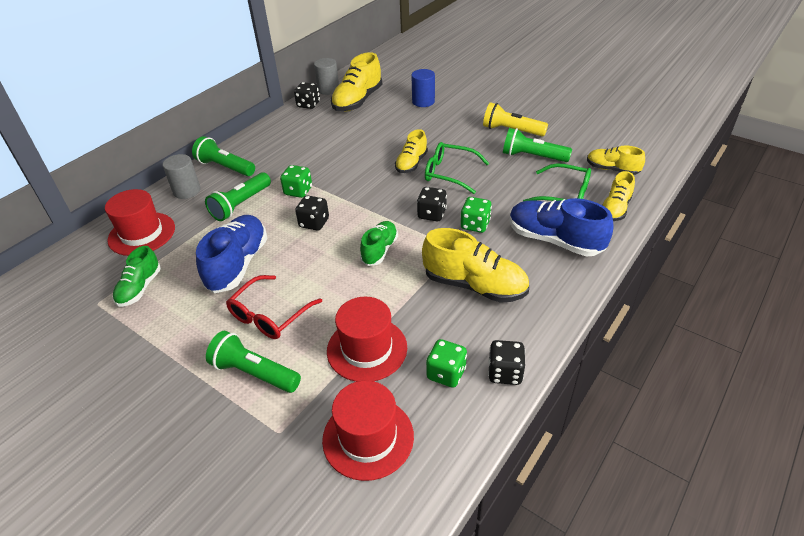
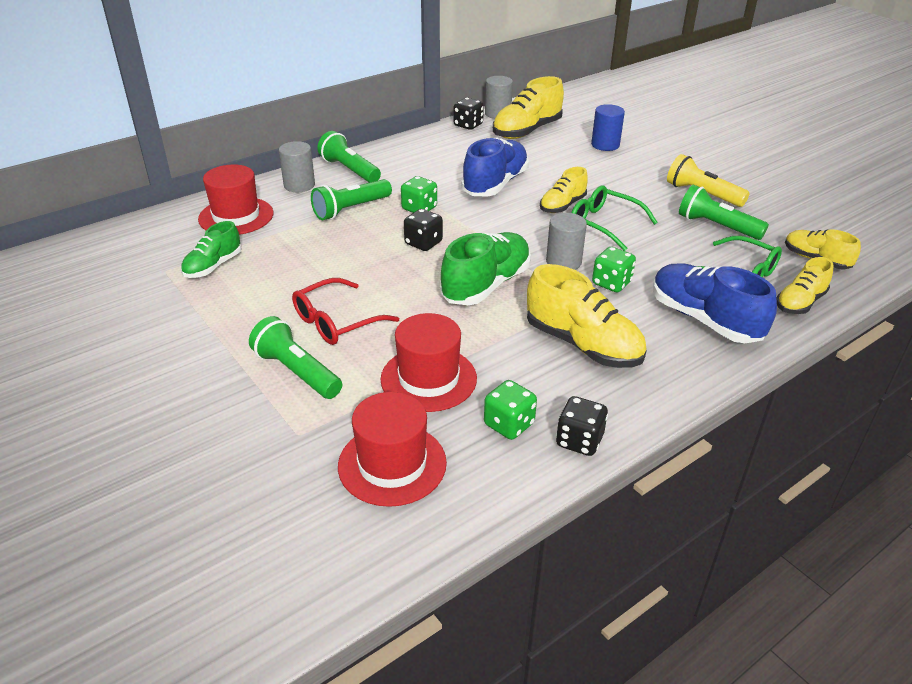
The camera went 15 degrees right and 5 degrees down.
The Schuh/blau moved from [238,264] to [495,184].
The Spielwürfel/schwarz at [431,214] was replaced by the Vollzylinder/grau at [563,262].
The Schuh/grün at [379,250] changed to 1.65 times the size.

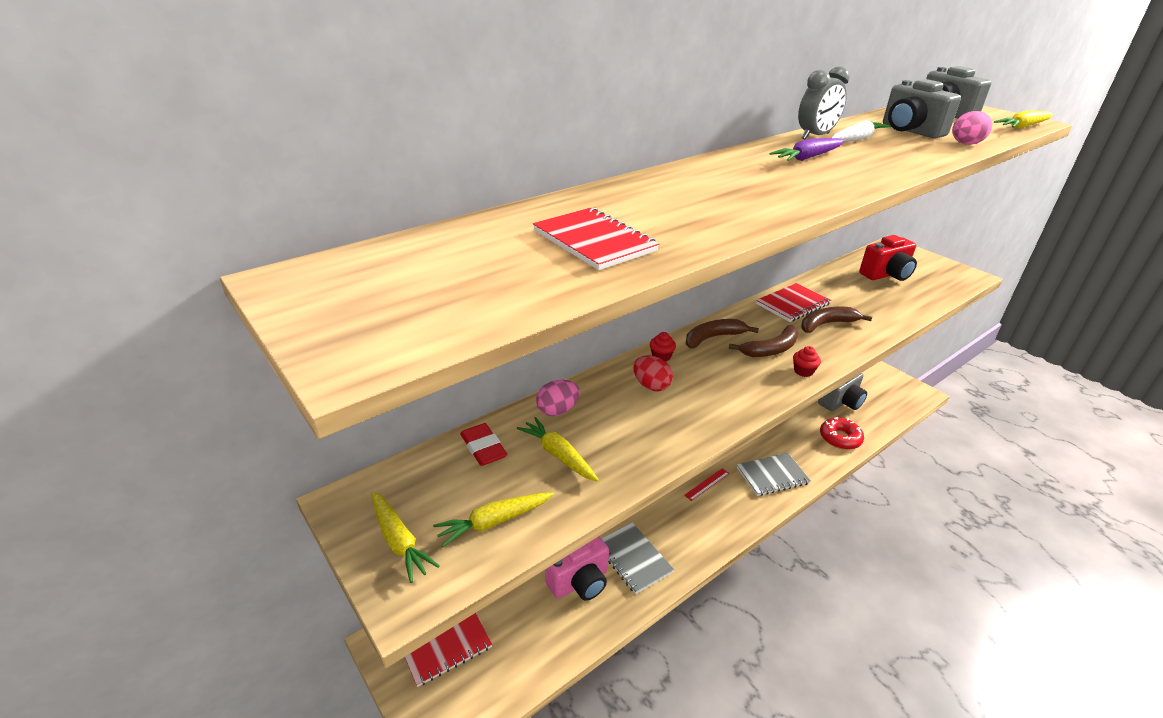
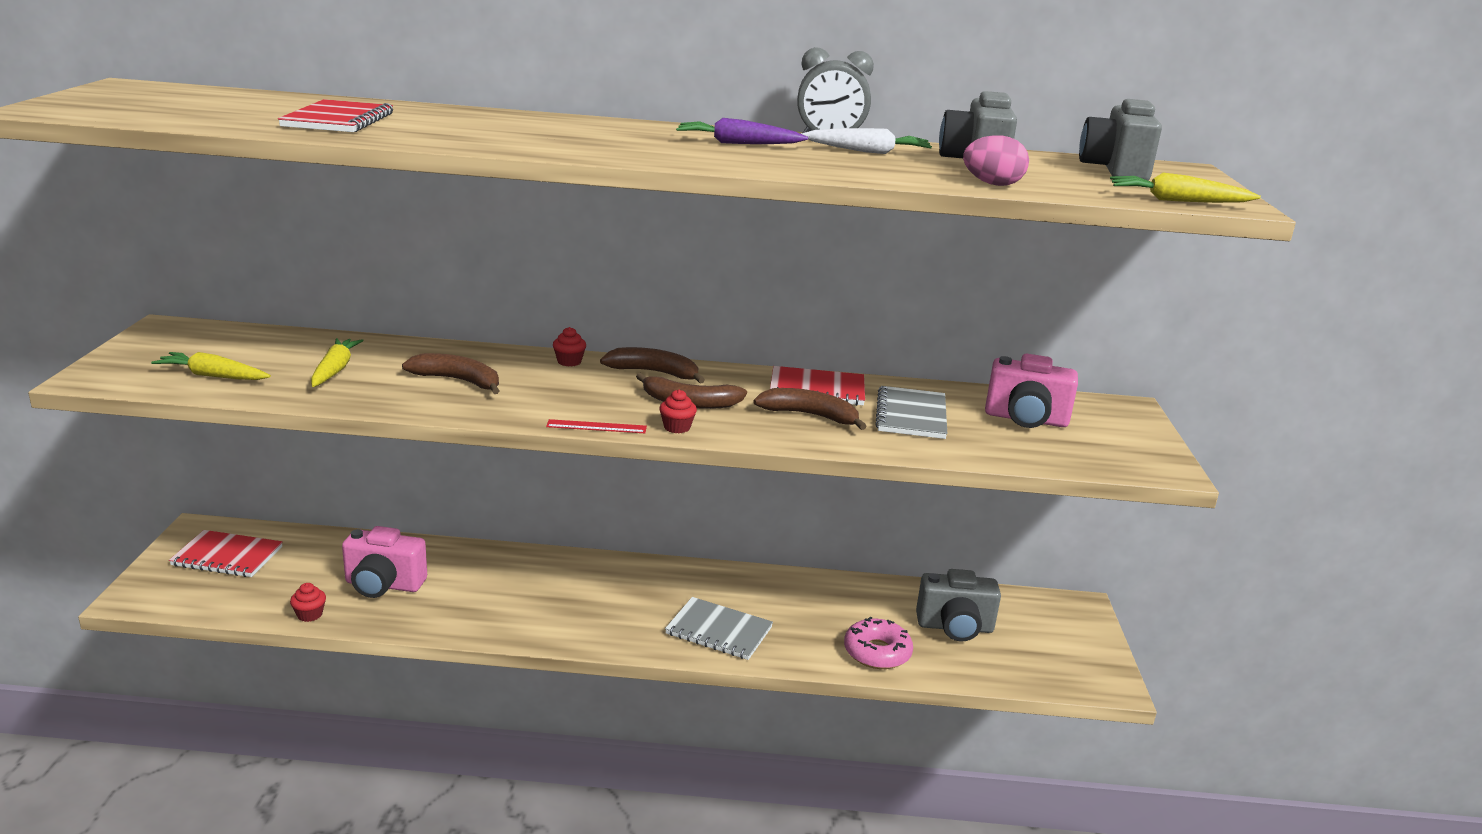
The camera went 40 degrees right and 10 degrees down.
The Karotte/gelb at [399,541] disappeared.
The Radiergummi/rot at [483,448] disappeared.
The Ei/rosa at [557,410] disappeared.
The Ei/rot at [651,386] disappeared.
The Muffin/rot at [309,615] appeared.
The Banane/braun at [458,381] appeared.
The Notizbuch/grau moved from [633,558] to [911,415].
The Lineal/rot moved from [707,484] to [596,427].
The Donut/rot at [840,438] became the Donut/rosa at [877,652].
The Kamera/rot at [886,275] became the Kamera/rosa at [1026,419].

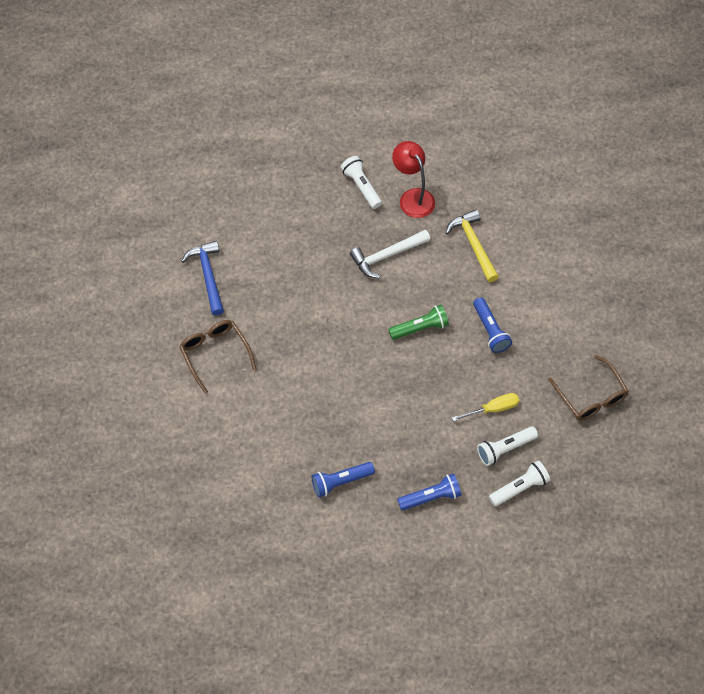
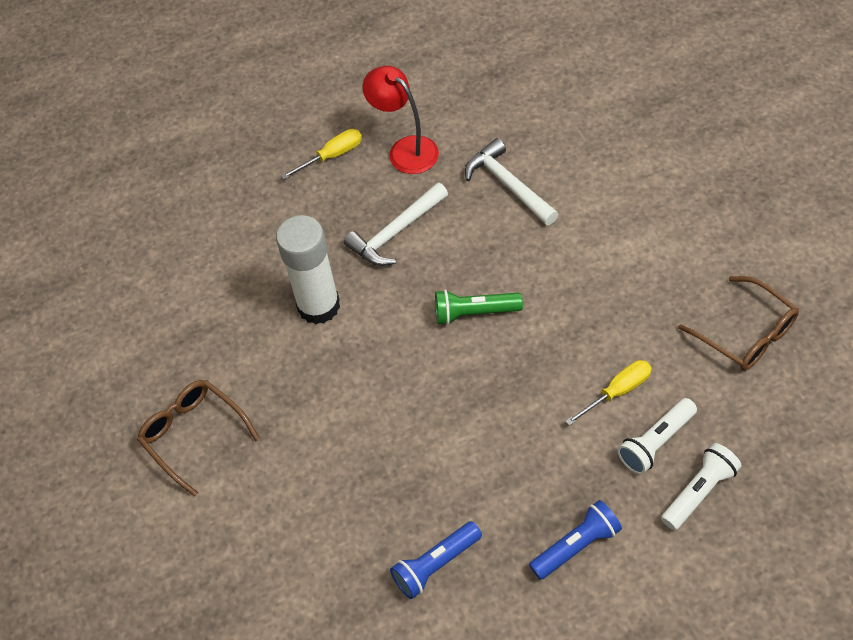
The camera went 10 degrees left and 5 degrees down.
The Hammer/blau at [208,276] disappeared.
The Taschenlampe/blau at [490,330] disappeared.
The Klebestift/weiß at [318,306] appeared.
The Taschenlampe/weiß at [361,187] was replaced by the Schraubenzieher/gelb at [332,156].
The Hammer/gelb at [473,245] became the Hammer/weiß at [508,185].
The Taschenlampe/grün at [420,328] turned 150 degrees counterclockwise.

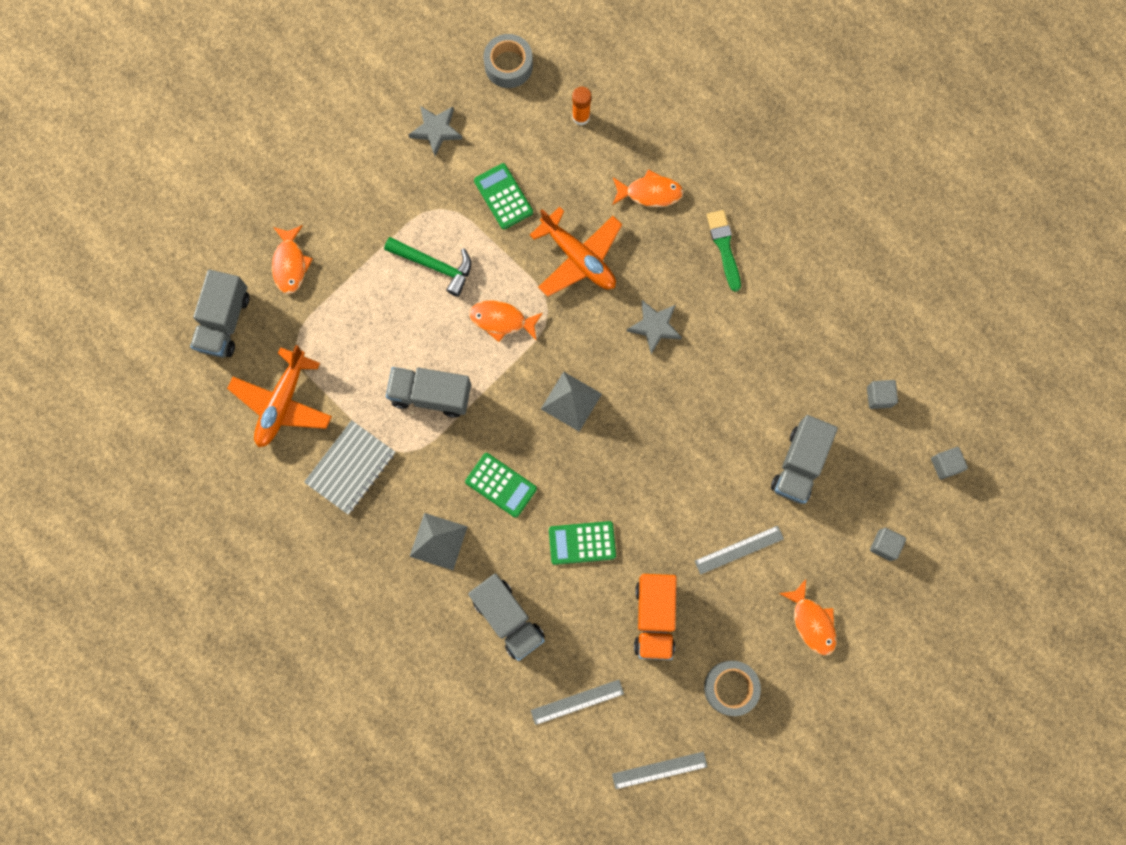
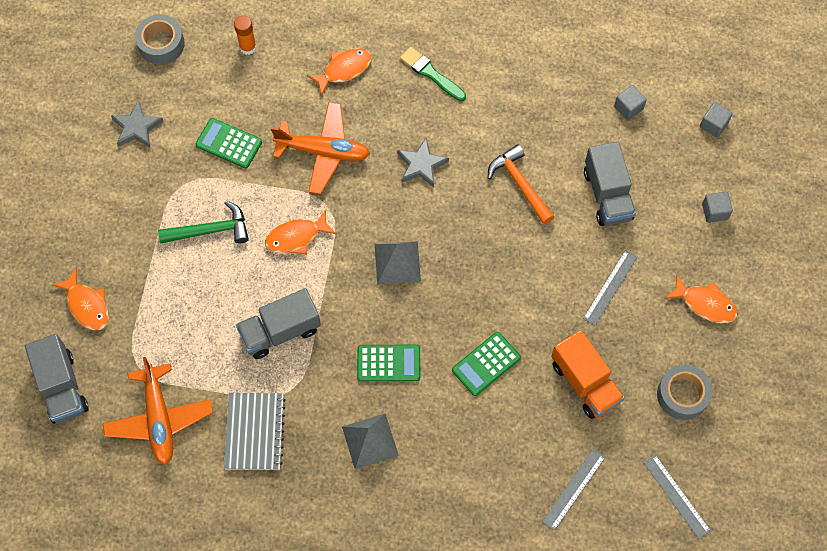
The camera went 35 degrees left and 10 degrees down.
The Lastwagen/grau at [508,618] disappeared.
The Hammer/orange at [520,184] appeared.
The Lineal/grau at [659,770] turned 75 degrees counterclockwise.

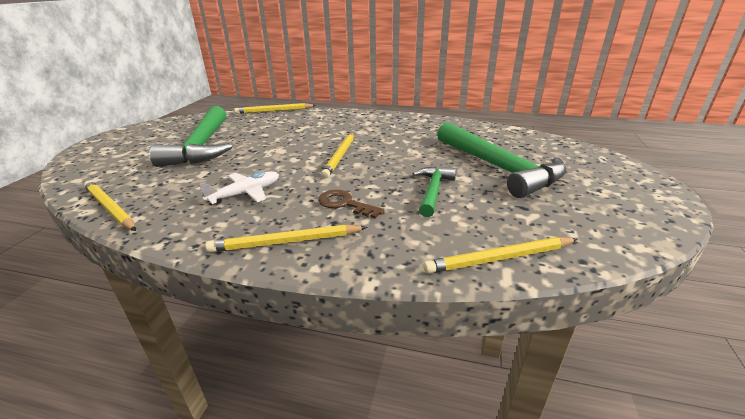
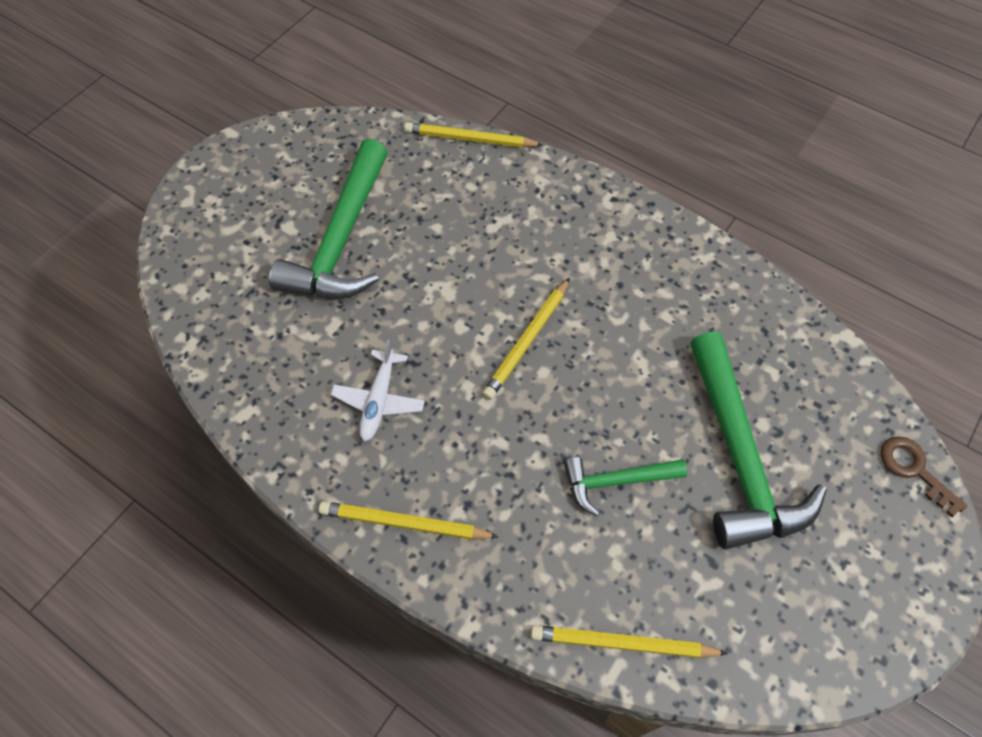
The camera went 20 degrees right and 30 degrees up.
The Bleistift/gelb at [110,208] disappeared.
The Schlüssel/braun moved from [344,204] to [914,469].
The Flugzeug/weiß at [245,193] turned 120 degrees clockwise.
The Hammer/grün at [433,191] turned 135 degrees counterclockwise.

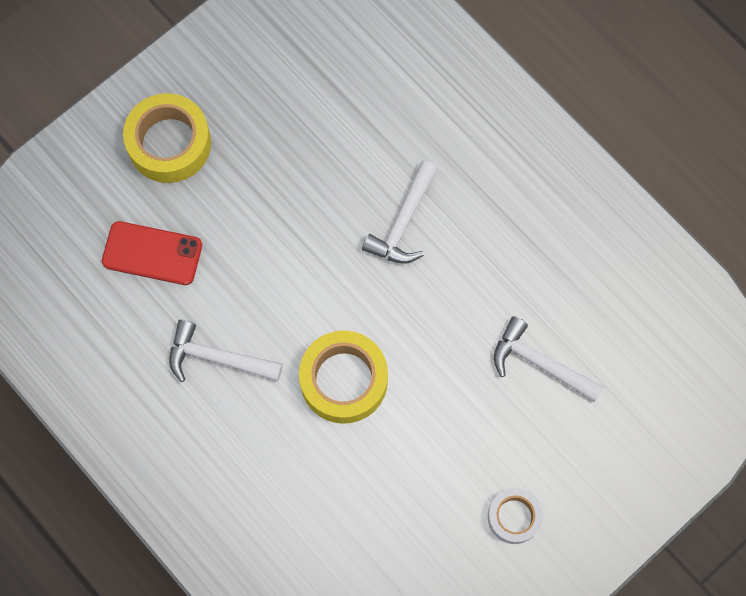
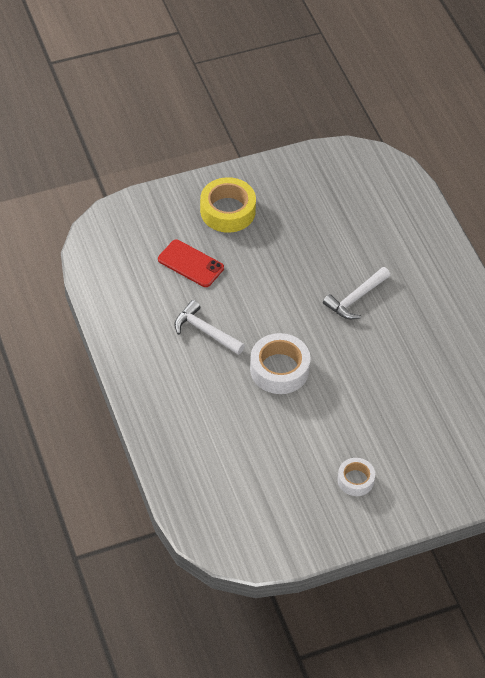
The camera went 20 degrees right and 20 degrees down.
The Hammer/weiß at [540,363] disappeared.
The Klebeband/gelb at [344,380] became the Klebeband/weiß at [279,369].

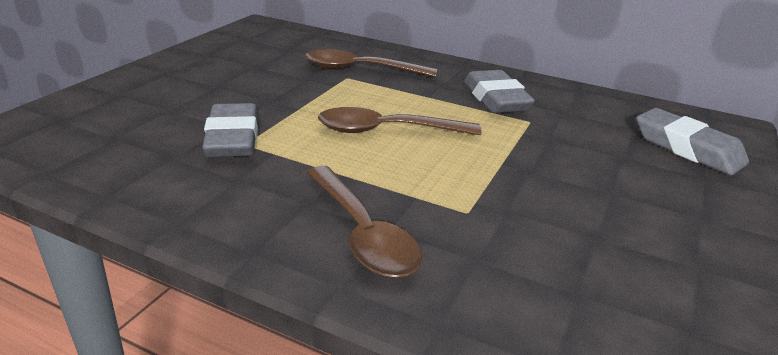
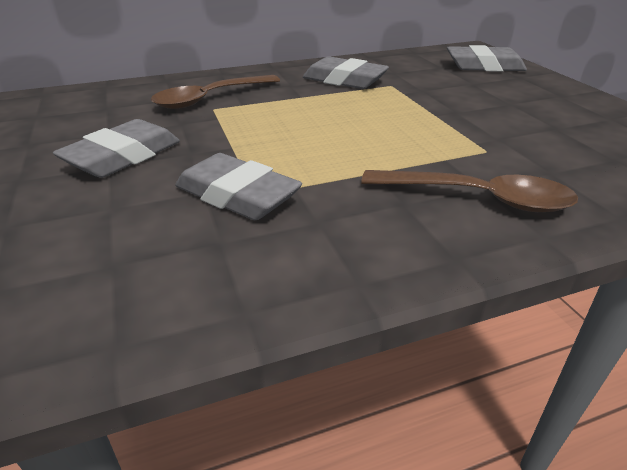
The camera went 45 degrees left and 5 degrees up.
The Löffel/braun at [386,131] disappeared.
The Radiergummi/grau at [123,157] appeared.

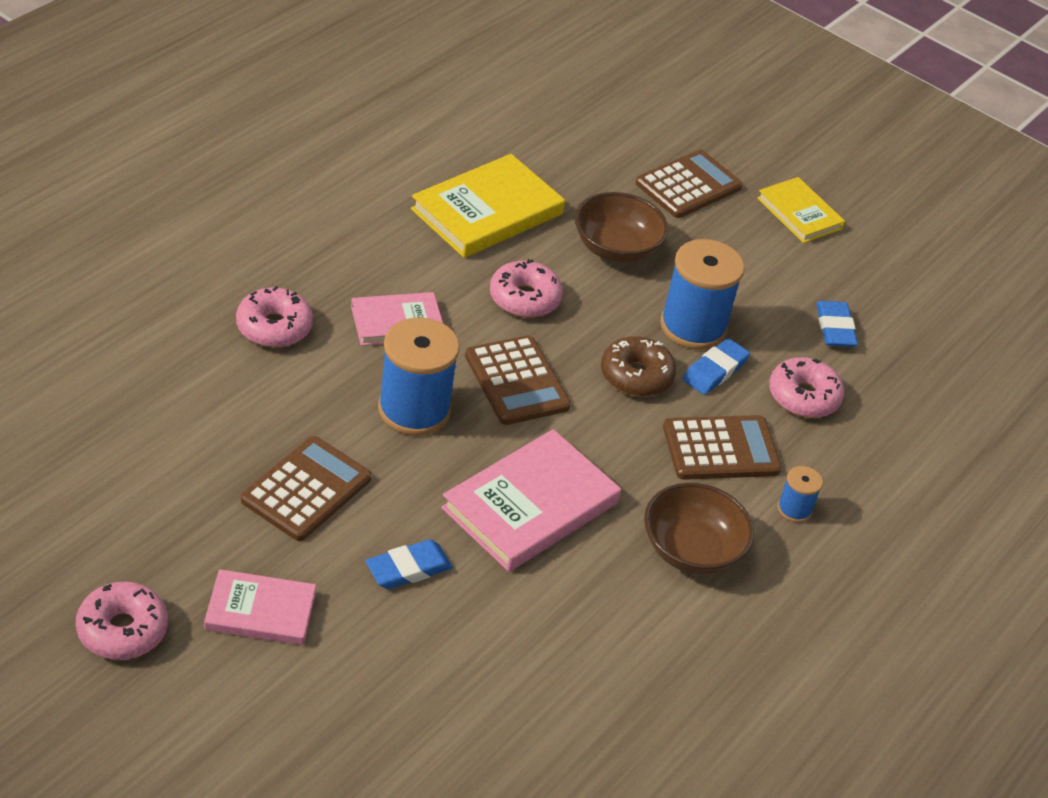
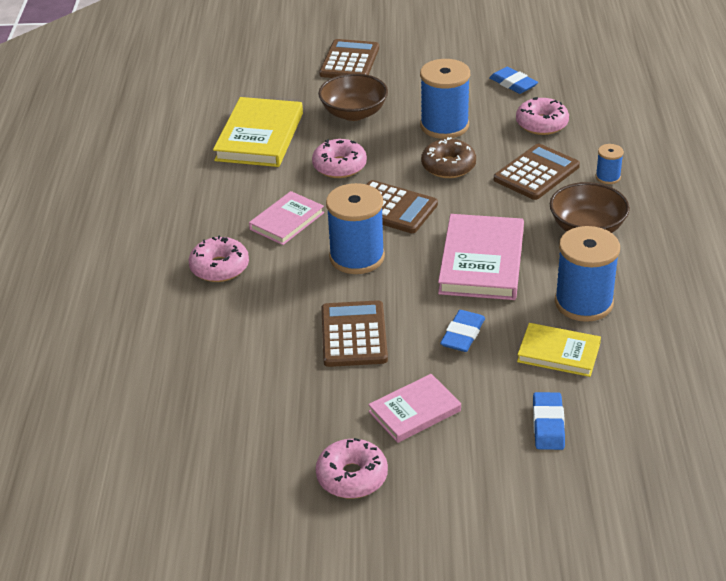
The camera went 30 degrees left and 5 degrees down.
The Garnrolle/blau at [583,303] appeared.
The Radiergummi/blau moved from [715,370] to [548,424].
The Buch/gelb moved from [799,213] to [558,353].

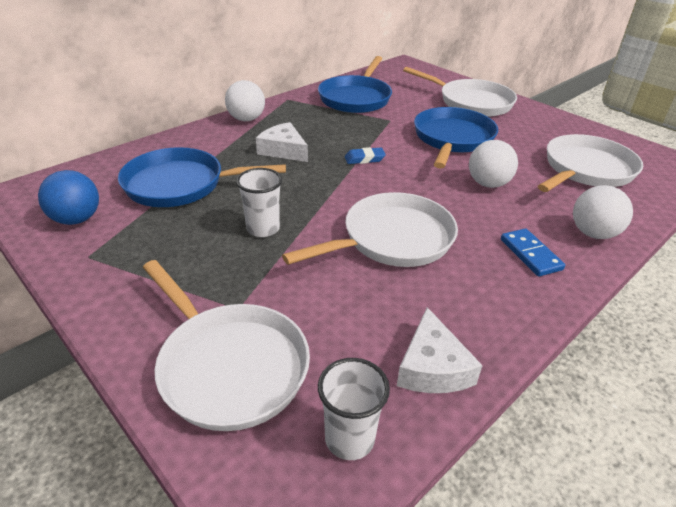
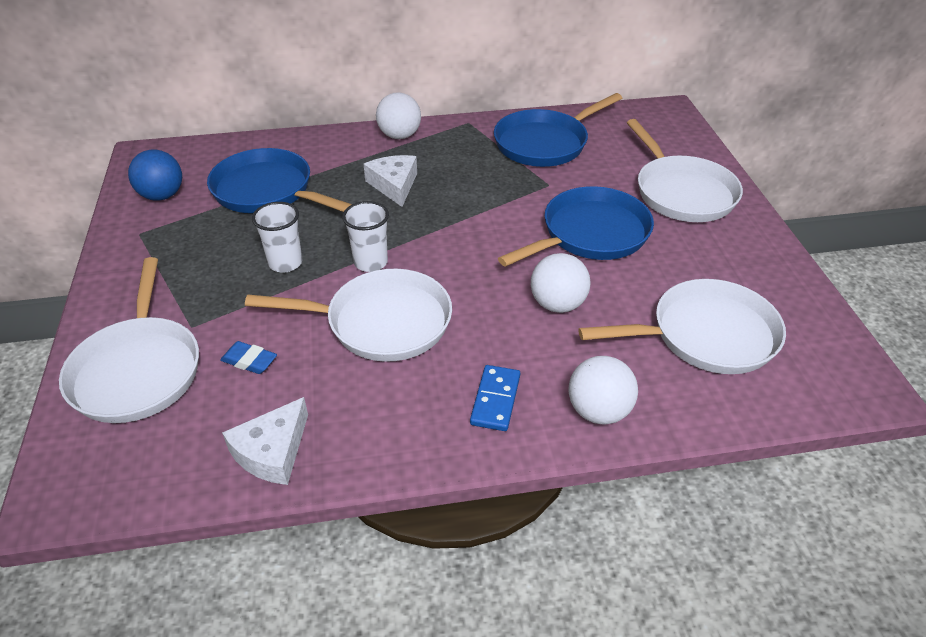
The camera went 35 degrees right and 5 degrees up.
The Becher/weiß moved from [349,438] to [370,262].
The Radiergummi/blau moved from [364,159] to [249,361].

